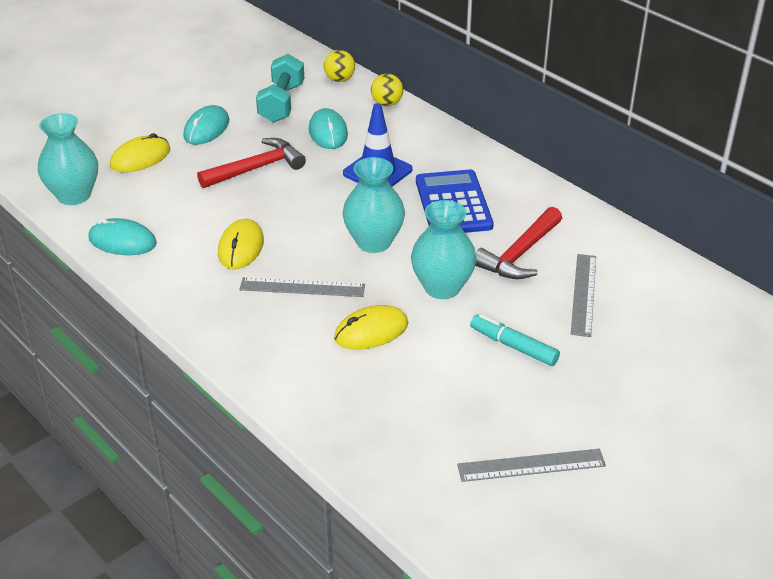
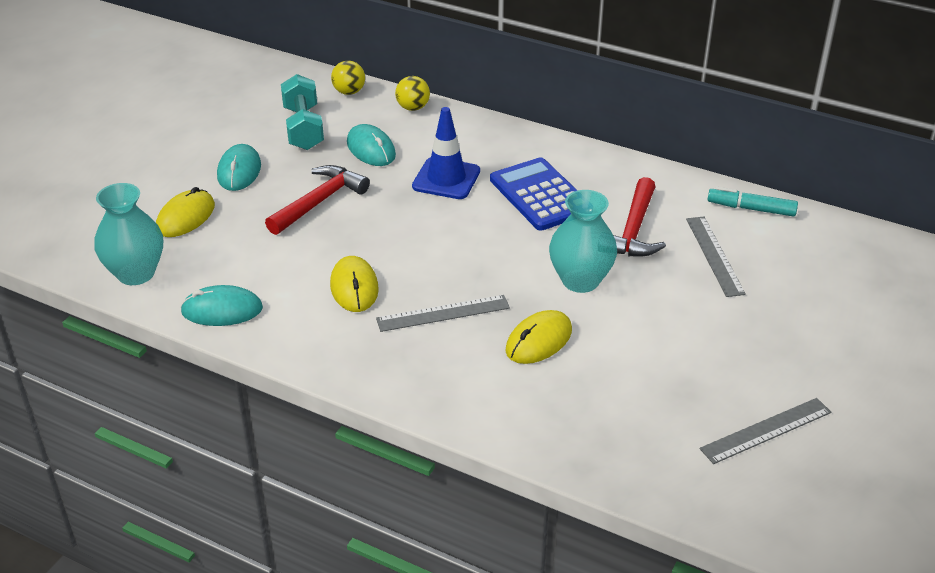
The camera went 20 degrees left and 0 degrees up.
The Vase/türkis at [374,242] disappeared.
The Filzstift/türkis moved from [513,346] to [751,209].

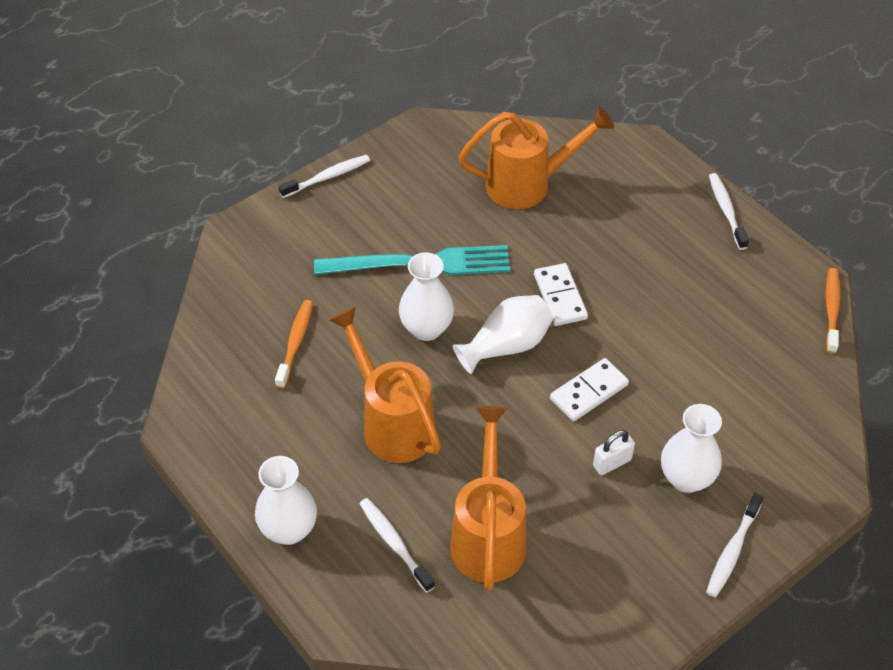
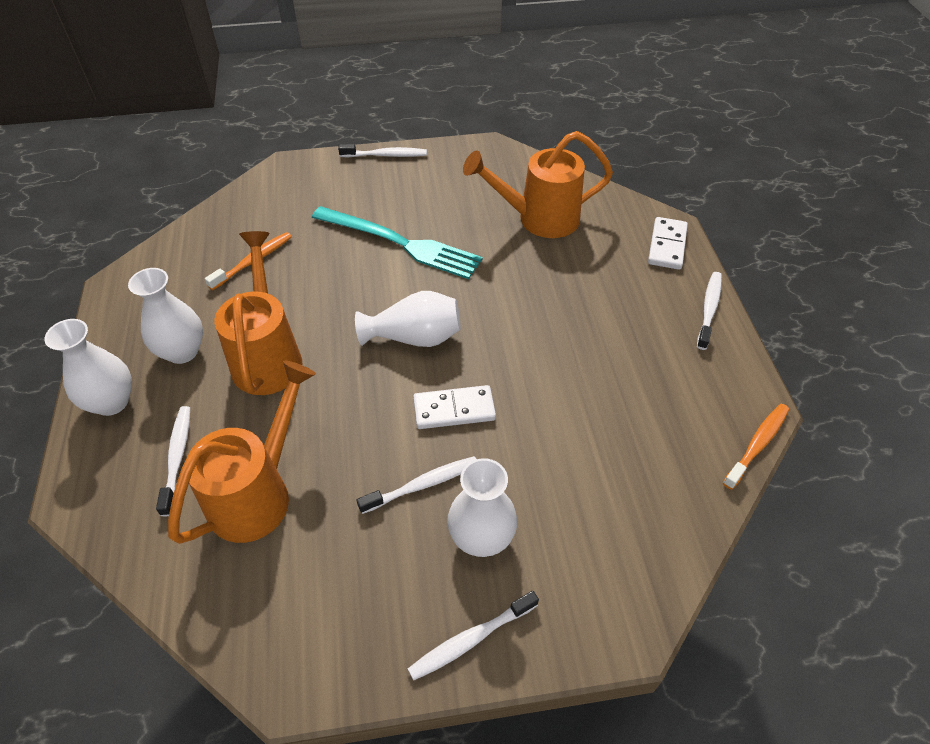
The camera went 30 degrees right and 0 degrees up.
The Vase/weiß moved from [426,328] to [182,351].
The Dominostein/weiß moved from [560,297] to [667,245].
The Vorhängeschloss/weiß at [612,463] was replaced by the Zahnbürste/weiß at [422,485].
The Gießkanne/orange at [527,184] turned 150 degrees clockwise.

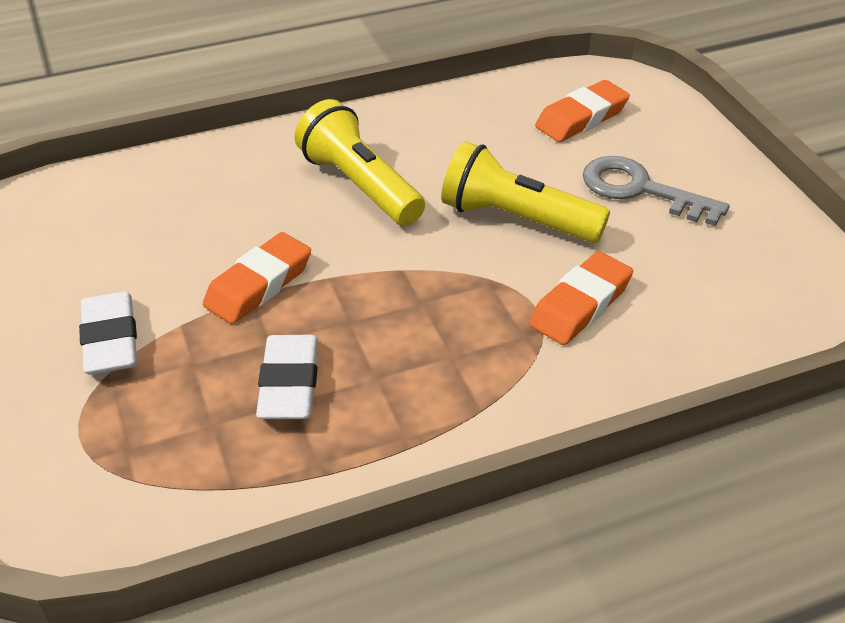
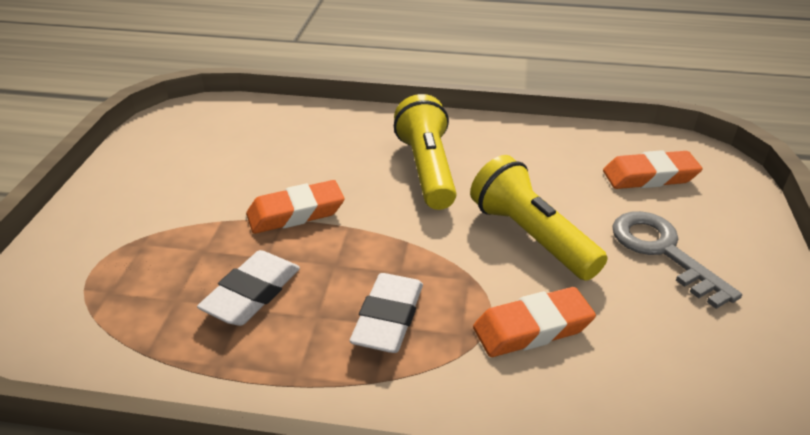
The camera went 30 degrees right and 5 degrees down.
The Radiergummi/weiß moved from [111,340] to [388,318].

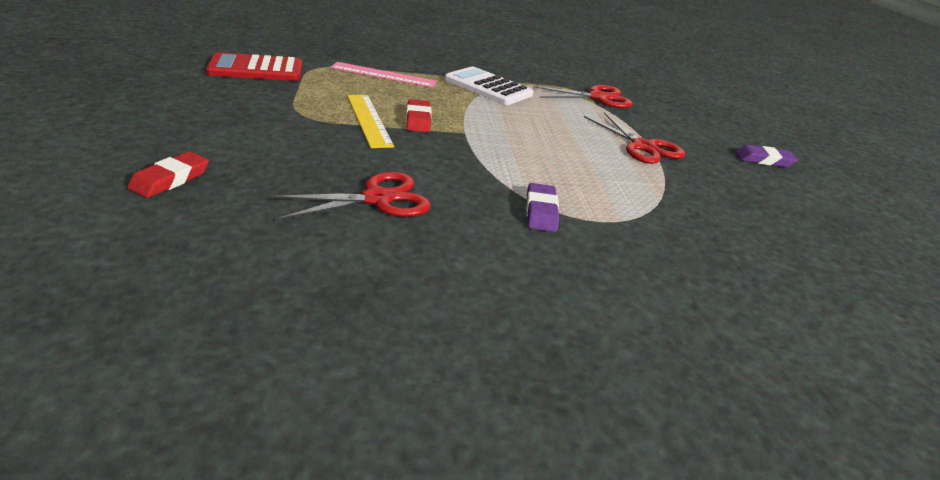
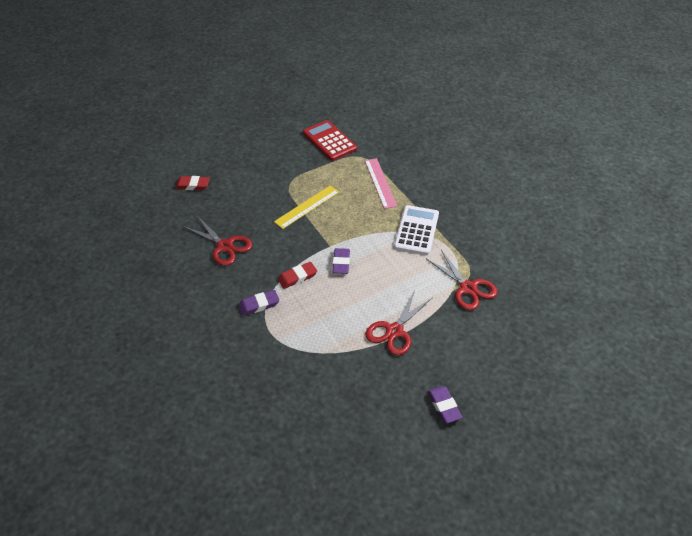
The camera went 70 degrees right and 15 degrees up.
The Radiergummi/lila at [341,263] appeared.
The Radiergummi/rot moved from [418,120] to [297,277].

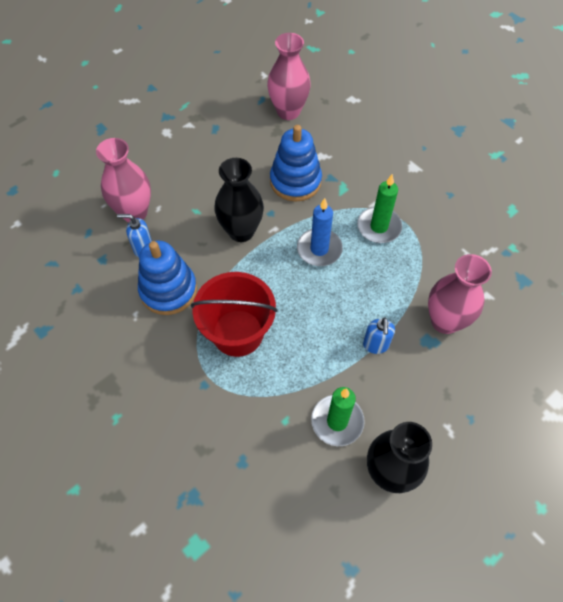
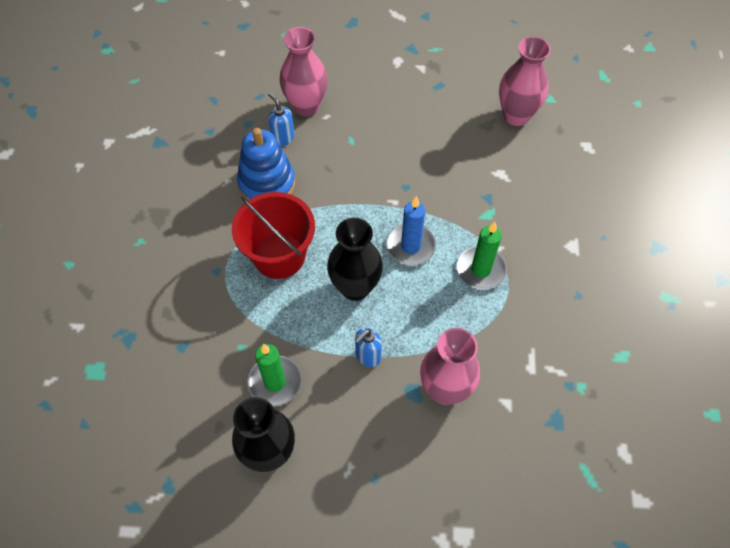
The camera went 45 degrees right and 0 degrees up.
The Stapelspielzeug/blau at [295,181] disappeared.
The Vase/schwarz moved from [241,231] to [355,287].

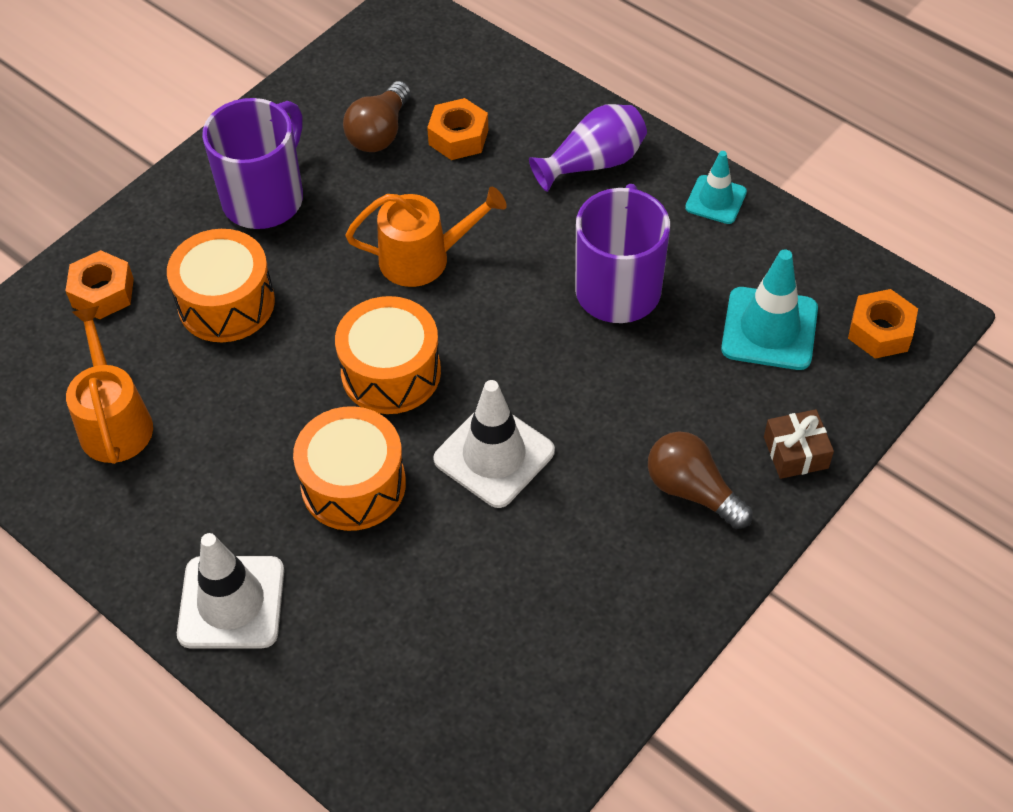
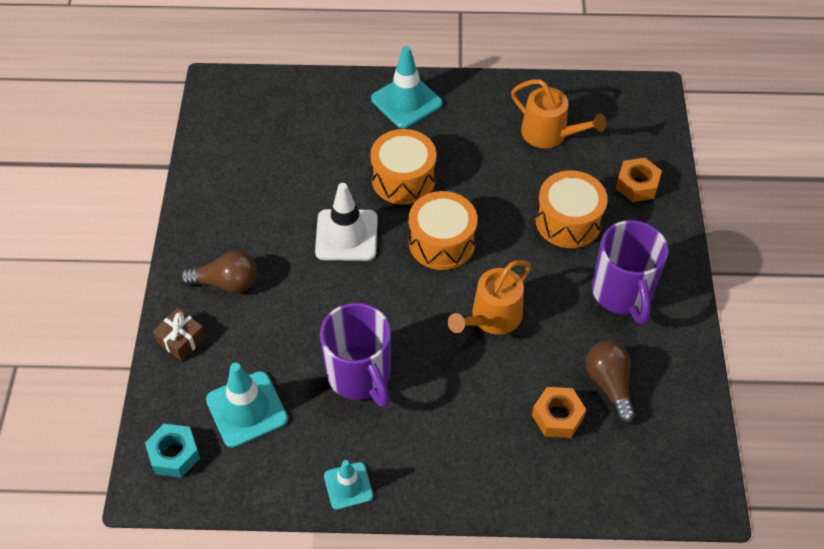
The camera went 140 degrees right and 0 degrees up.
The Vase/lila at [593,163] disappeared.
The Leitkegel/weiß at [231,602] became the Leitkegel/türkis at [406,101].
The Sechskantmutter/orange at [880,331] became the Sechskantmutter/türkis at [174,454].

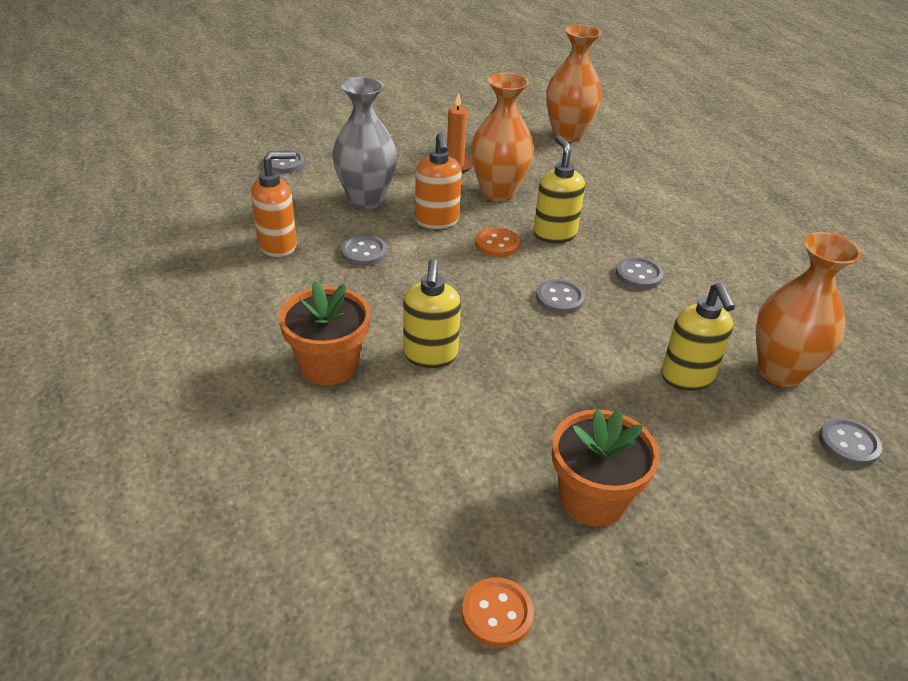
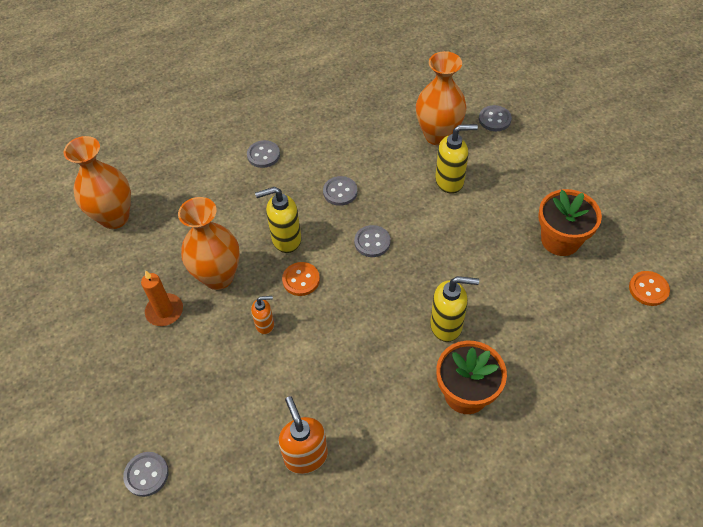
The camera went 85 degrees left and 15 degrees up.
The Vase/grau at [366,199] disappeared.
The Knopf/grau moved from [364,252] to [263,155].
The Seifenspender/orange at [437,221] changed to 0.60 times the size.

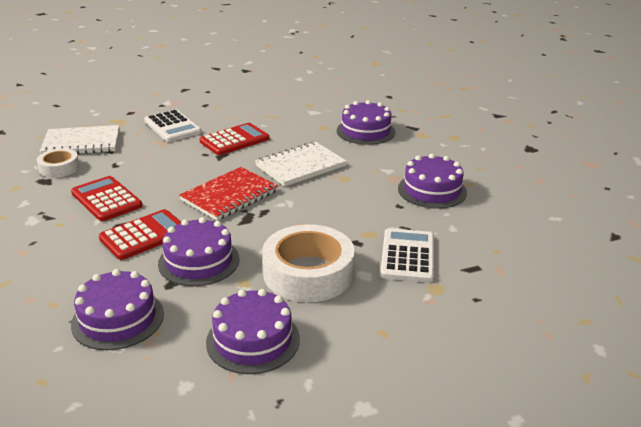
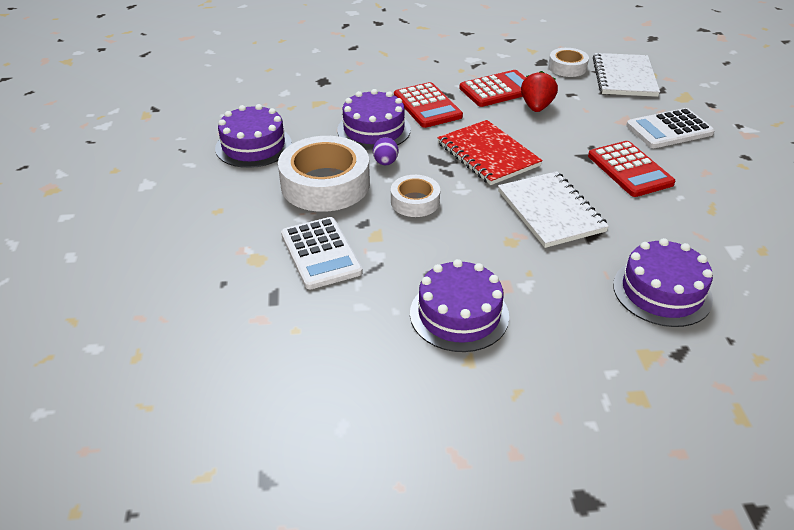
The camera went 105 degrees right and 10 degrees up.
The Kuchen/lila at [118,319] disappeared.
The Ei/lila at [385,162] appeared.
The Klebeband/weiß at [415,201] appeared.
The Erdbeere/rot at [536,107] appeared.
The Taschenrechner/weiß at [408,256] turned 45 degrees clockwise.

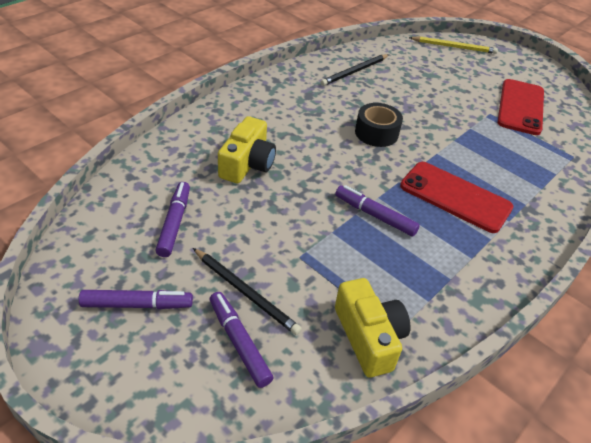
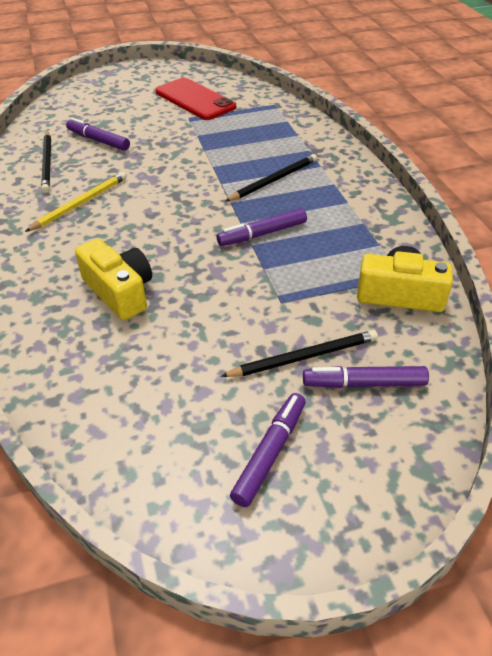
The camera went 55 degrees left and 0 degrees up.
The Klebeband/schwarz at [376,133] disappeared.
The Filzstift/lila moved from [174,223] to [98,140].
The Bleistift/gelb moved from [454,47] to [80,203].
The Handy/rot at [455,197] was replaced by the Bleistift/schwarz at [274,180].

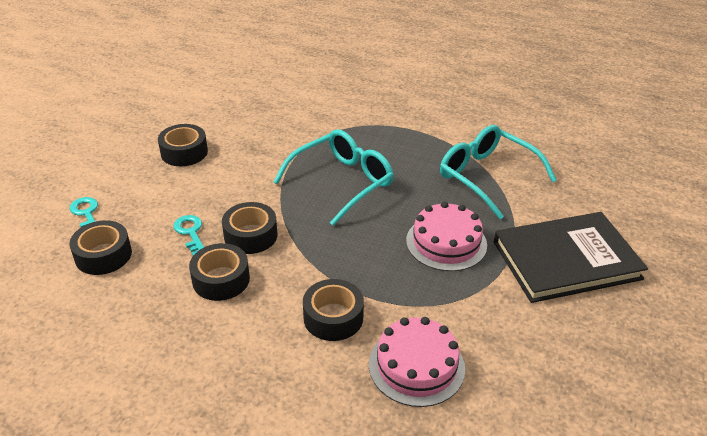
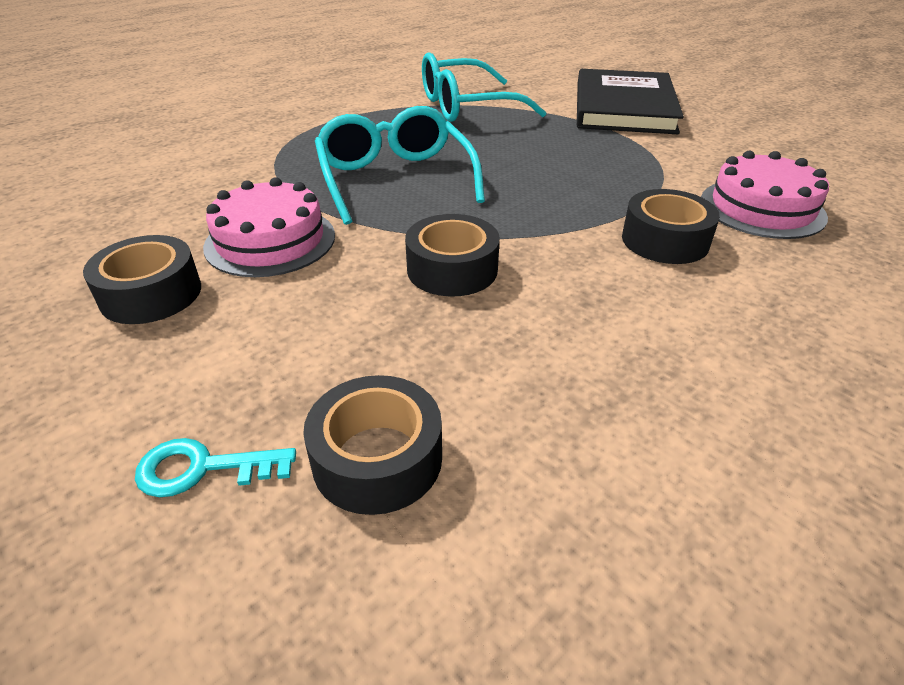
The camera went 65 degrees left and 0 degrees up.
The Schlüssel/türkis at [190,233] disappeared.
The Klebeband/schwarz at [221,279] disappeared.
The Kuchen/rosa moved from [446,242] to [270,241].

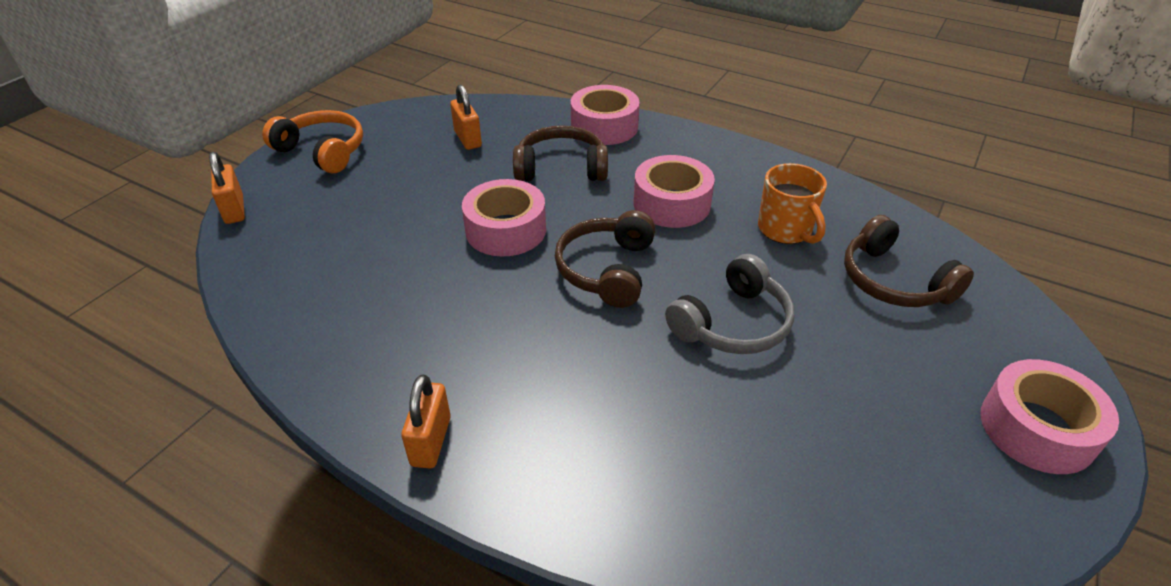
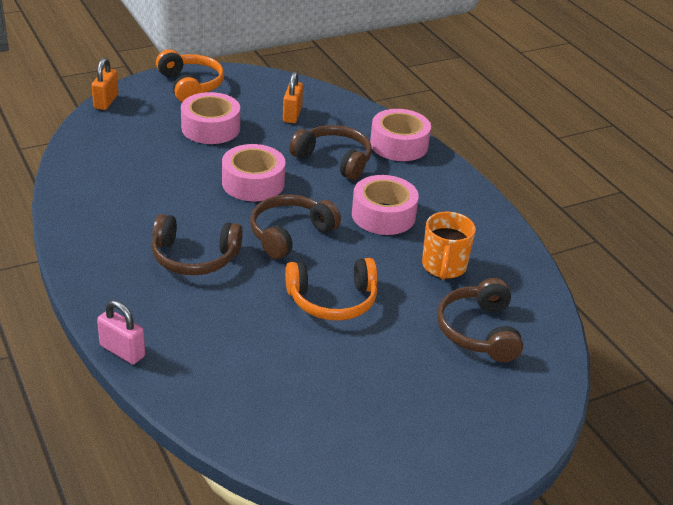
The camera went 30 degrees right and 5 degrees down.
The Vorhängeschloss/orange at [431,441] disappeared.
The Vorhängeschloss/rosa at [122,351] appeared.
The Kopfhörer/braun at [194,257] appeared.
The Klebeband/rosa moved from [1037,428] to [210,128].
The Kopfhörer/grau at [732,323] became the Kopfhörer/orange at [332,300].

